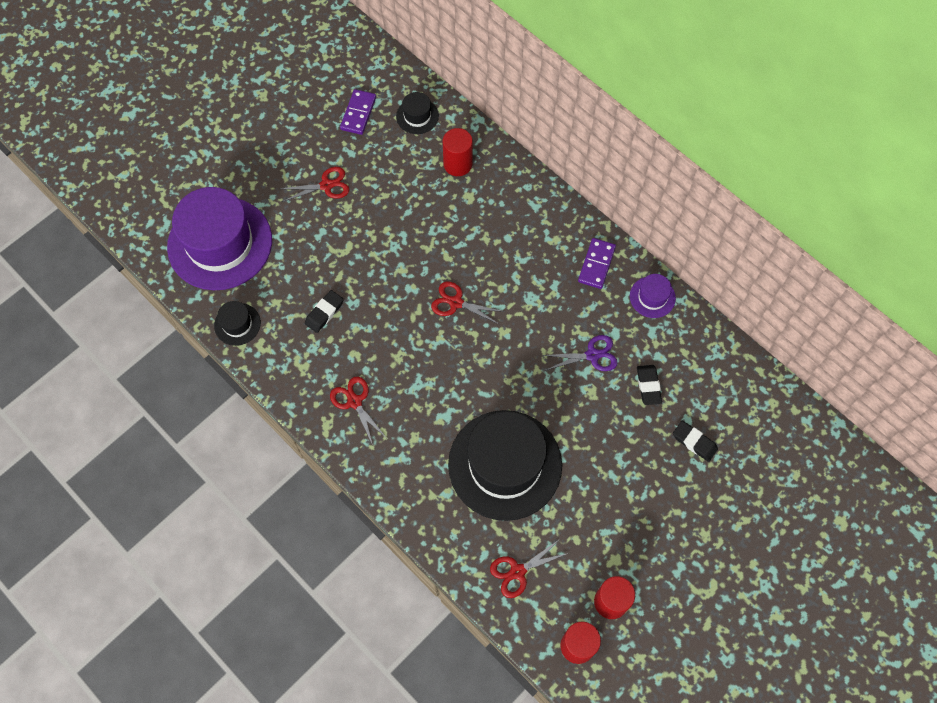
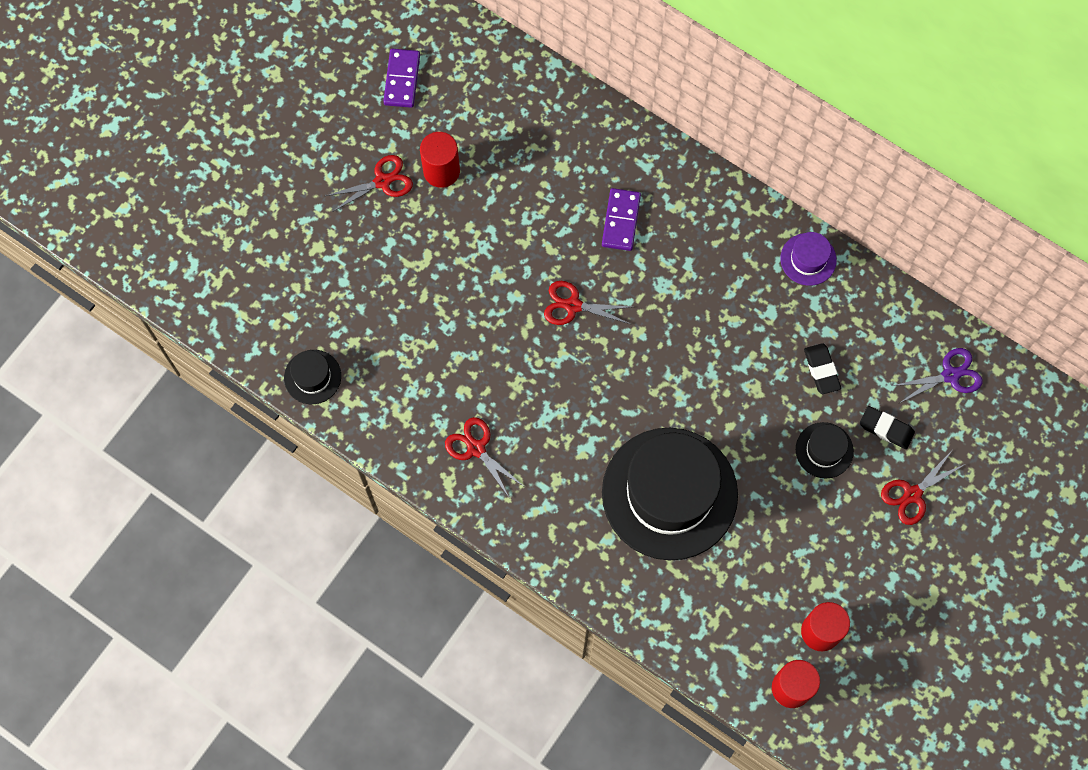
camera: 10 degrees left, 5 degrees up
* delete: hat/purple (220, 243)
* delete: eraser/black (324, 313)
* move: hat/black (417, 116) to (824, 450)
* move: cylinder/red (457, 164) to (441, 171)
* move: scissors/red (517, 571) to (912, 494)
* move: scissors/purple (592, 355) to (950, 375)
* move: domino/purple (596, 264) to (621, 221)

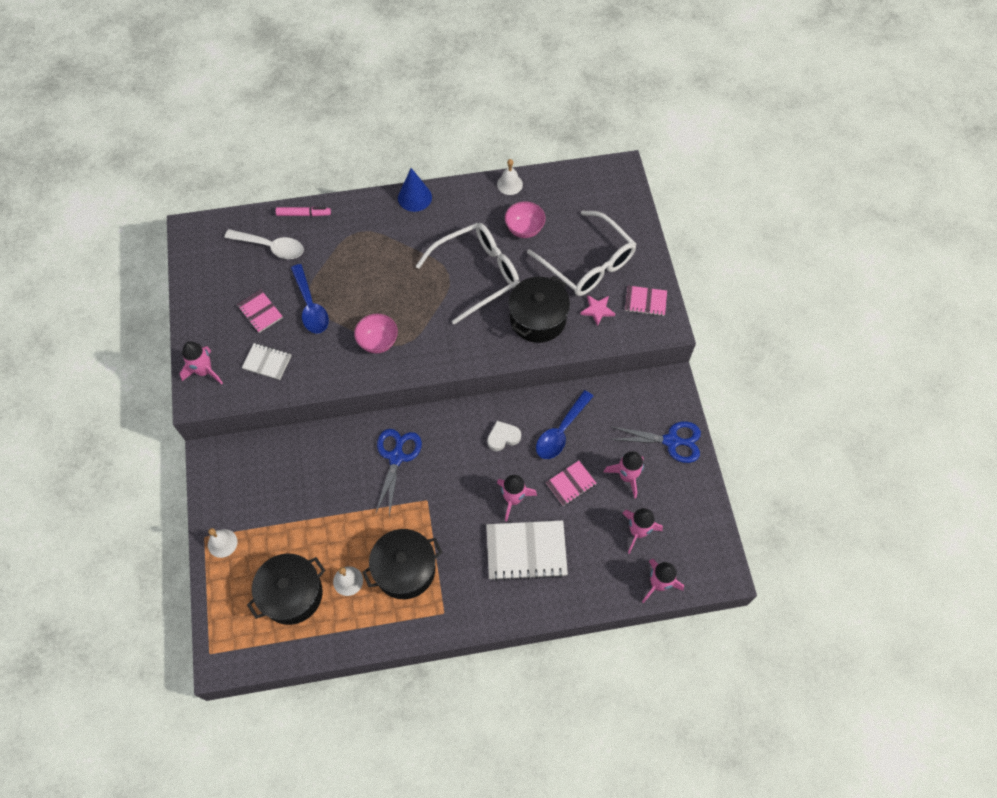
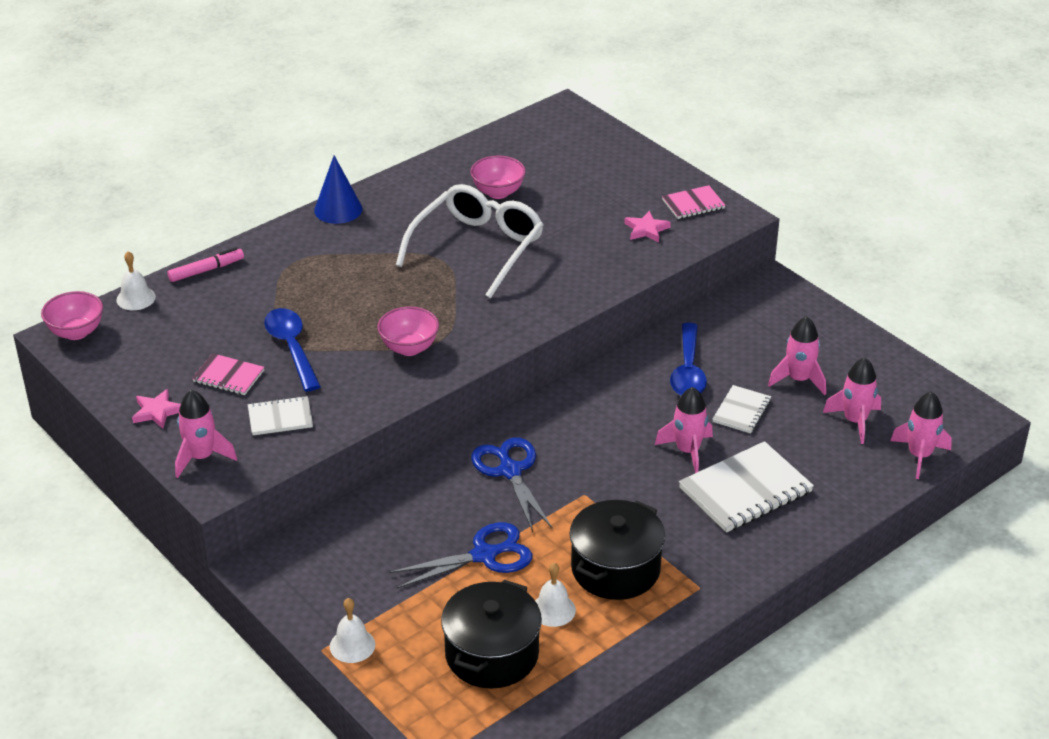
camera: 30 degrees left, 25 degrees down
* delete: spoon/white (271, 247)
* rotate: spoon/blue (310, 306) = (292, 348) 150 degrees counterclockwise
* delete: heart/white (503, 437)
* move: bell/white (509, 184) to (136, 298)
* delete: pot/black (538, 319)
* delete: glasses/white (587, 263)
* recolor: notebook/pink (571, 484) to notebook/white (741, 411)
* move: scissors/blue (671, 441) to (484, 555)
* insert: bowl/pink (76, 332)
* insert: star/pink (157, 411)

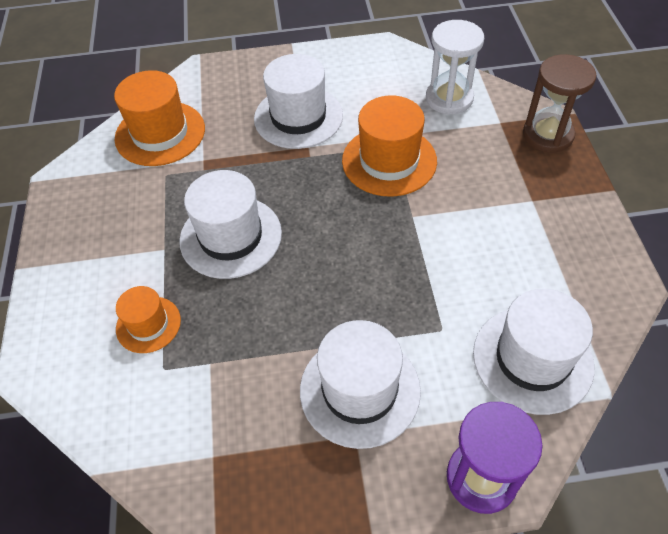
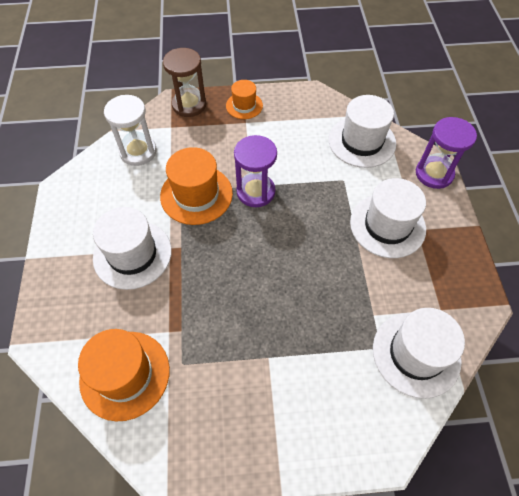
camera: 90 degrees left, 5 degrees up
* move: hat/orange (148, 324) to (244, 106)
* move: hat/white (231, 236) to (416, 354)
* insert: hourglass/purple (255, 192)

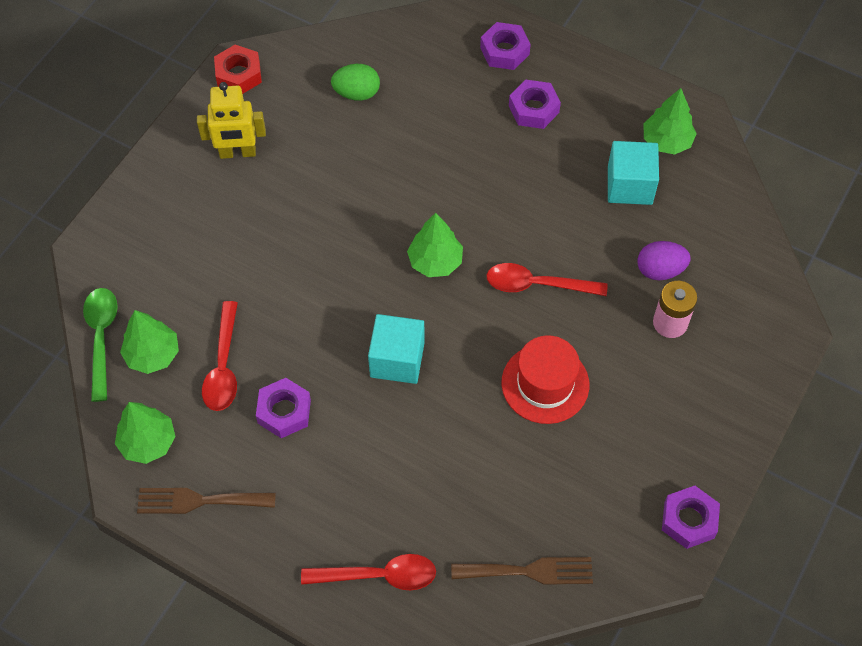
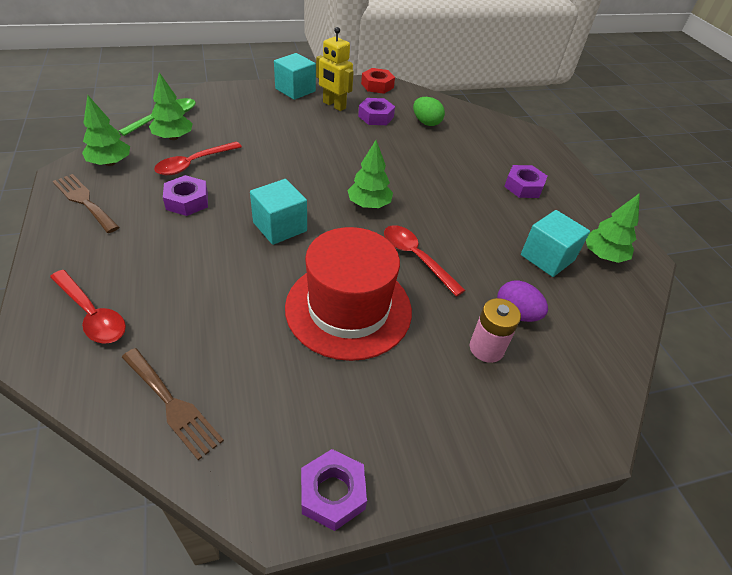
camera: 40 degrees right, 15 degrees down
* move: nut/purple (504, 51) to (376, 116)
* resize: hat/red (545, 384) = (348, 308) x1.52
* insert: cube/turquoise (295, 90)

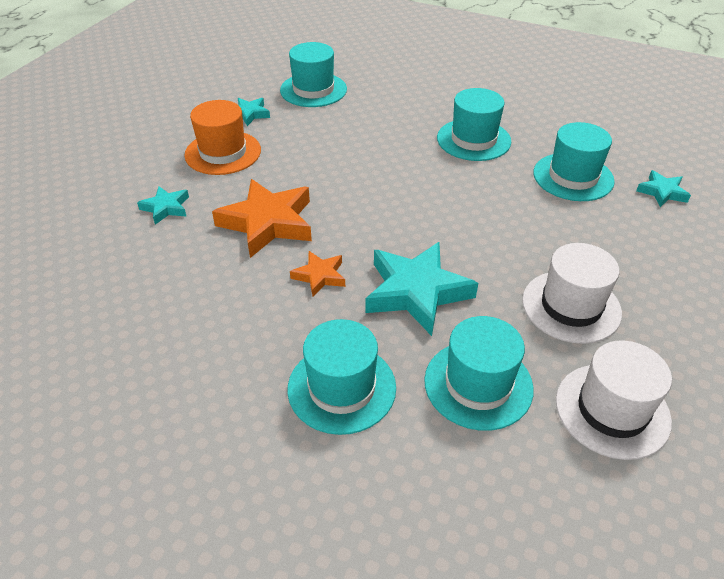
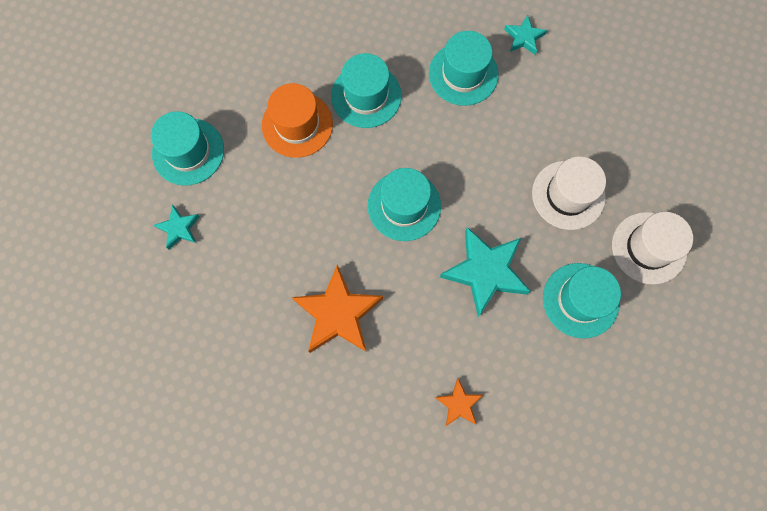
camera: 50 degrees left, 30 degrees up
* delete: star/turquoise (166, 208)
* move: hat/orange (223, 152) to (297, 124)
* move: hat/turquoise (341, 388) to (404, 206)
* move: star/orange (320, 276) to (459, 404)

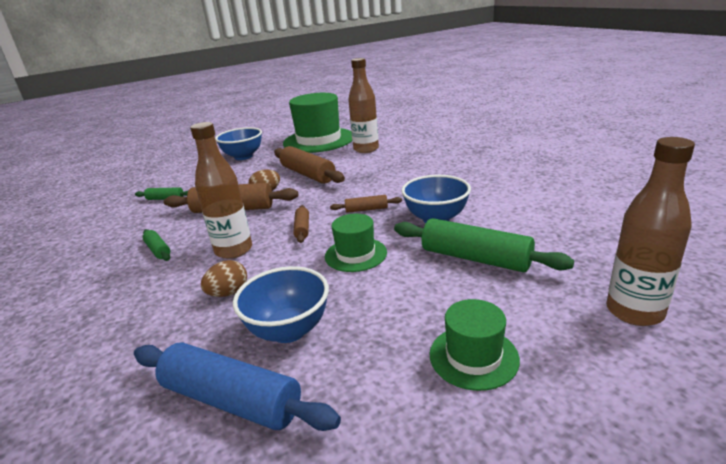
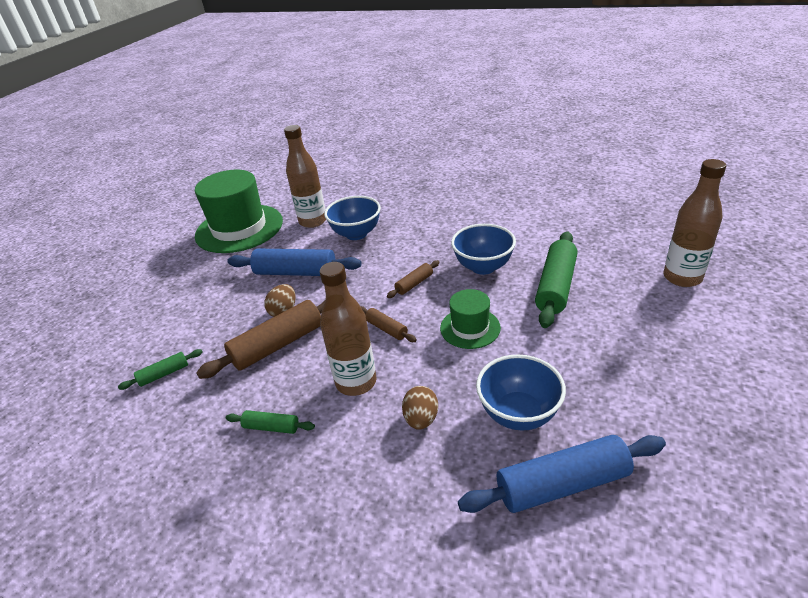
camera: 40 degrees left, 10 degrees up
* move: bowl/blue (243, 157) to (356, 234)
* recolor: rolling pin/brown (308, 174) to rolling pin/blue (296, 272)
* rotate: rolling pin/green (475, 258) = (556, 286) 60 degrees counterclockwise
* delete: hat/green (473, 357)

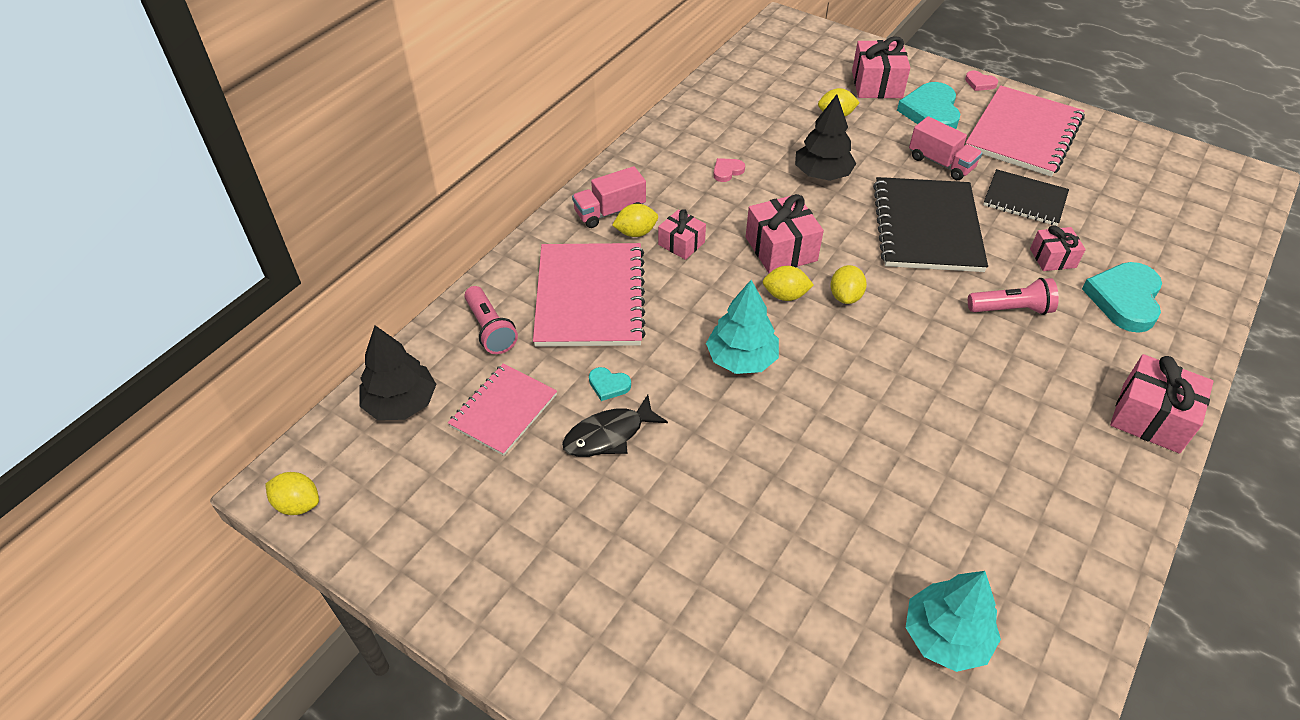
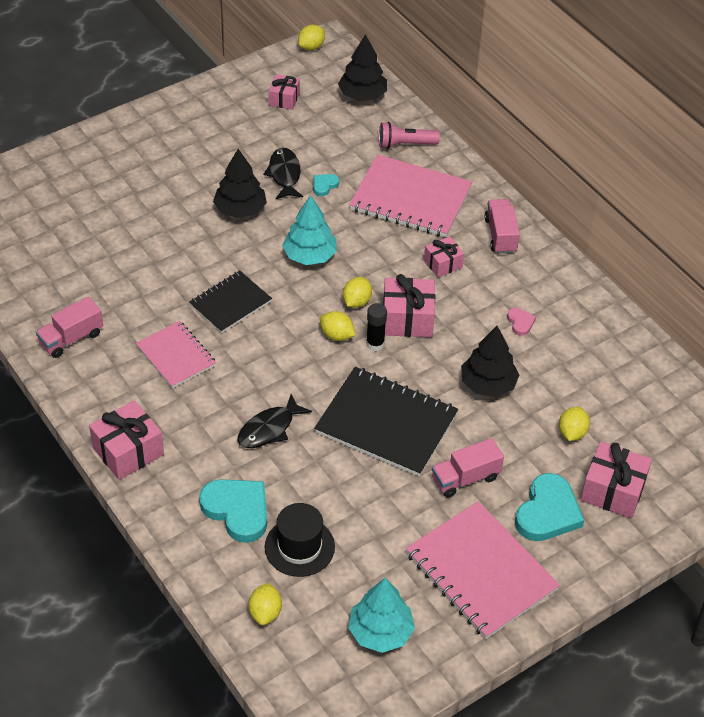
camera: 110 degrees right, 0 degrees up
* move: notebook/pink (504, 410) to (176, 356)
* move: lemon/yellow (636, 232) to (265, 612)
* rotate: heart/turquoise (931, 112) = (547, 512) 90 degrees clockwise
* move: tree/turquoise (945, 636) to (380, 632)
* delete: heart/pink (980, 83)
* replace: flashlight/pink (1011, 309) to fish/black (269, 429)
* move: notebook/black (1024, 199) to (230, 303)
* move: gift/pink (1052, 258) to (284, 99)
* insert: truck/pink (71, 338)
* insert: tree/black (240, 209)
* insert: hat/black (299, 547)
* insert: glue stick/black (375, 344)

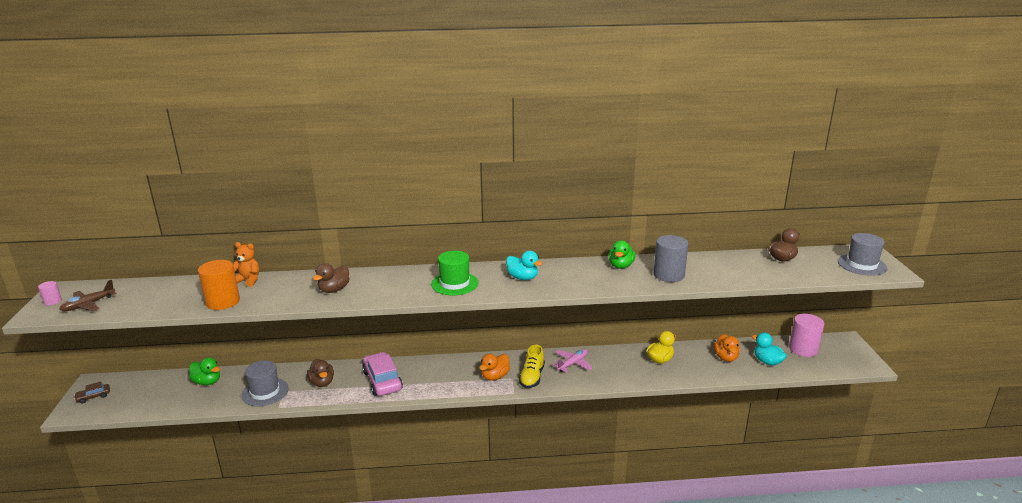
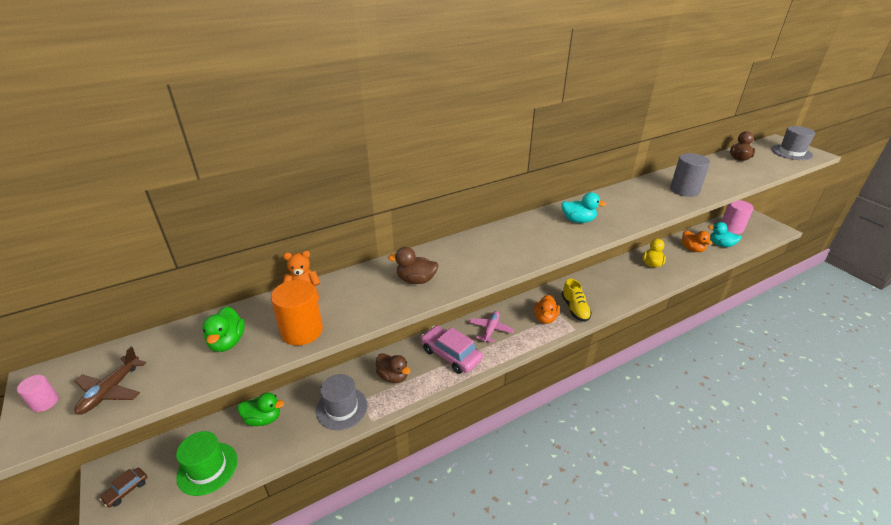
camera: 25 degrees left, 10 degrees up
* rotate: duck/brown (334, 290) = (416, 280) 90 degrees clockwise
* move: hat/green (454, 283) to (207, 468)
* move: plane/pink (573, 364) to (490, 329)
* move: duck/green (621, 266) to (227, 342)

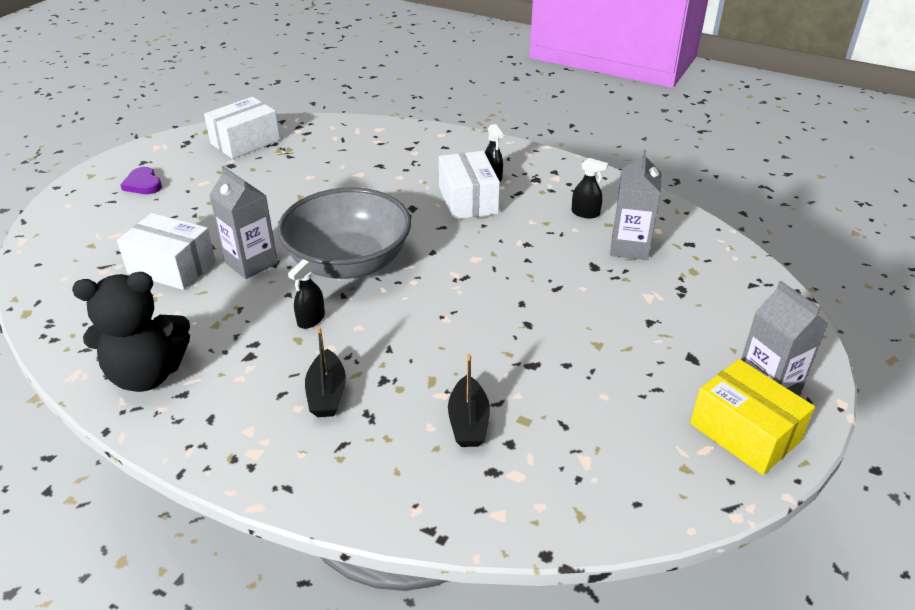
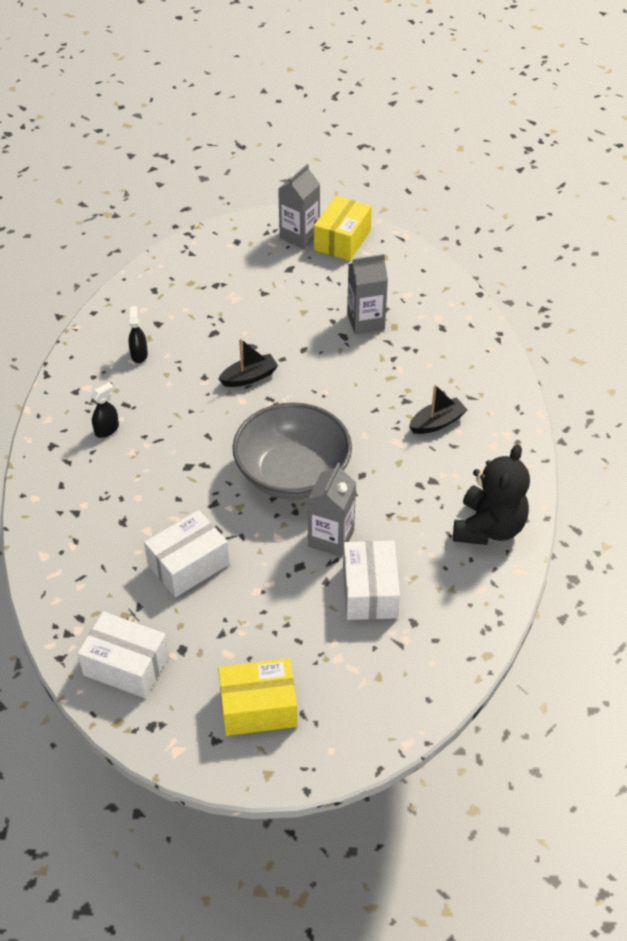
camera: 115 degrees left, 10 degrees up
* rotate: teddy bear/black (147, 374) = (488, 528) 60 degrees clockwise
* replace: heart/purple (143, 184) to box/yellow (258, 707)
* delete: spray bottle/black (311, 319)
* move: box/white (468, 200) to (188, 565)
* move: boat/black (468, 422) to (249, 377)
* move: carton/grey (629, 247) to (365, 321)

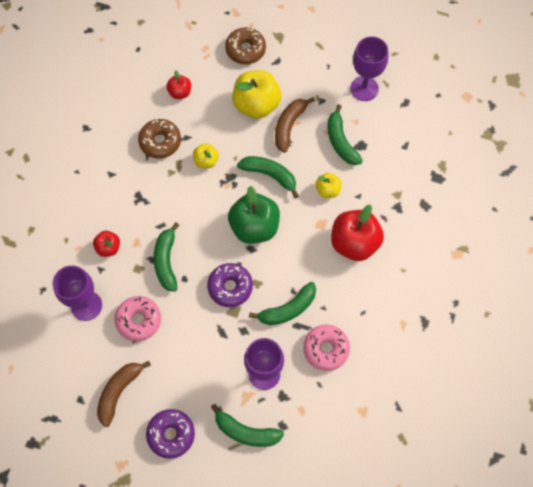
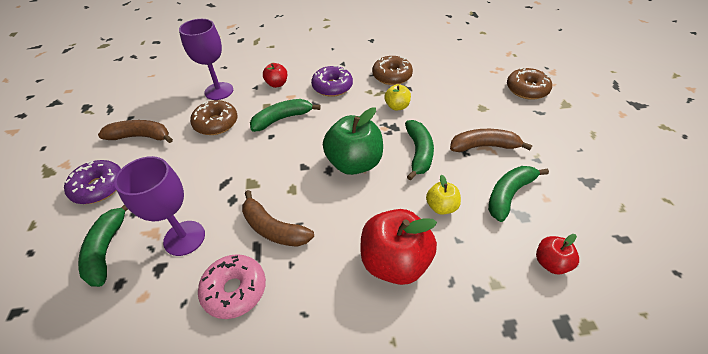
camera: 65 degrees right, 20 degrees down
* recolor: donut/pink (138, 320) to donut/brown (216, 123)
* move: apple/red (180, 92) to (550, 263)
* move: donut/purple (230, 287) to (332, 87)
* delete: apple/yellow (256, 105)
* recolor: banana/green (288, 309) to banana/brown (274, 228)
* delete: goblet/purple (364, 88)

